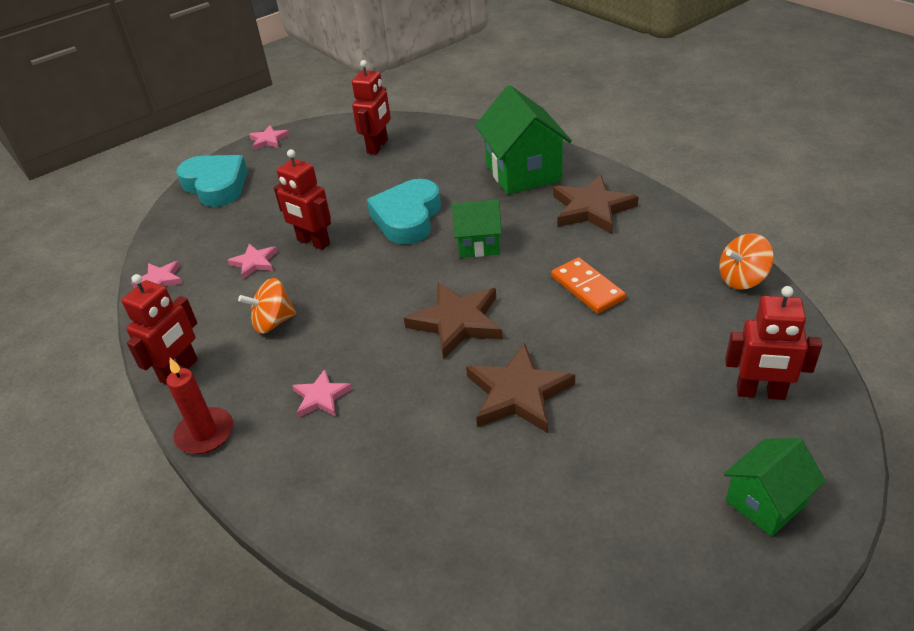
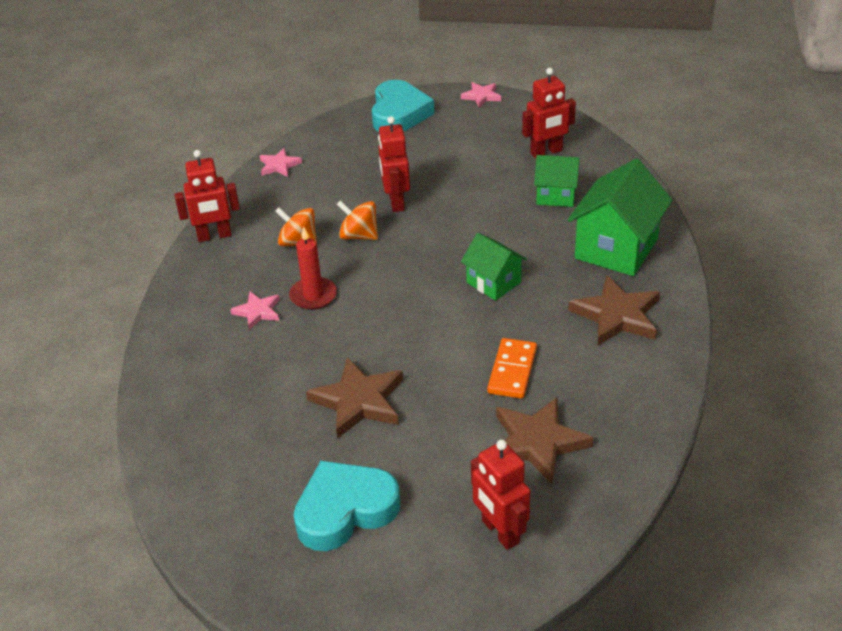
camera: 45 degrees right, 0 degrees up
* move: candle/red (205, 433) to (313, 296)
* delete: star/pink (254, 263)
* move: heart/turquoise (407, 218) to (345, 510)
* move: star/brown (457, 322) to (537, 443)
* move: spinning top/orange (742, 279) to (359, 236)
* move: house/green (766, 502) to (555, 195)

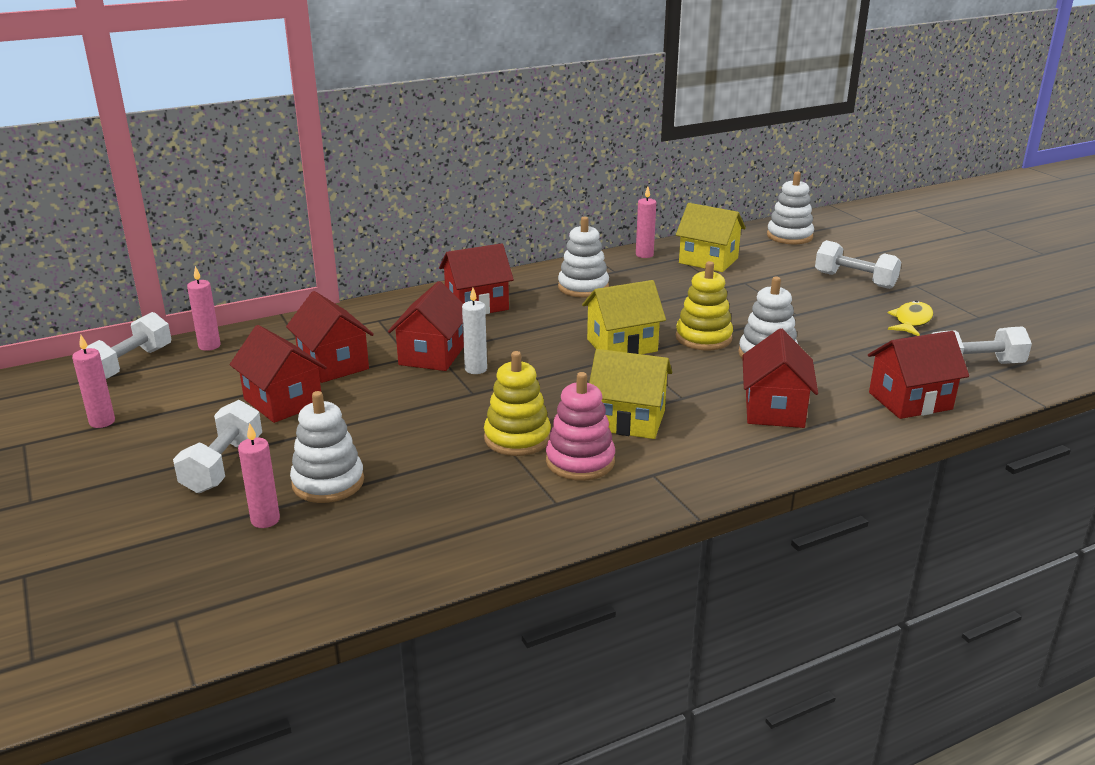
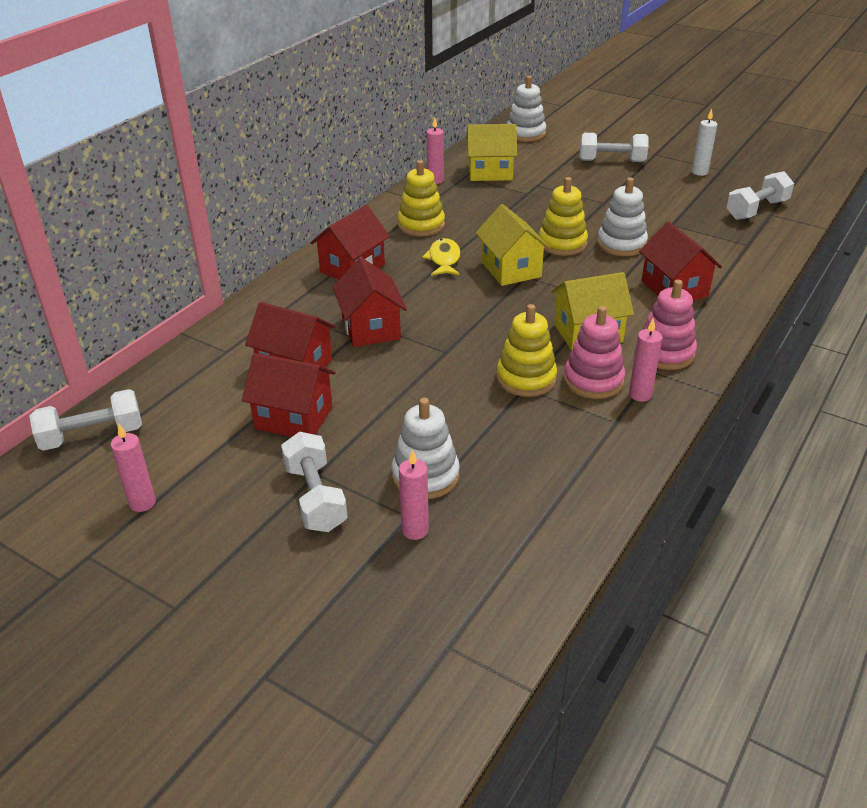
camera: 30 degrees left, 10 degrees up
* rotate: dumbbell/white (129, 364) = (92, 436) 75 degrees clockwise
* move: candle/pink (209, 346) to (640, 395)
* move: candle/white (476, 369) to (699, 172)
* recolor: stacking toy/white (583, 287) to stacking toy/yellow (421, 225)
* rotate: house/yellow (622, 345) = (511, 269) 60 degrees counterclockwise
* delete: house/red (910, 401)
* move: fish/yellow (911, 321) to (444, 259)
* insert: stacking toy/pink (665, 353)

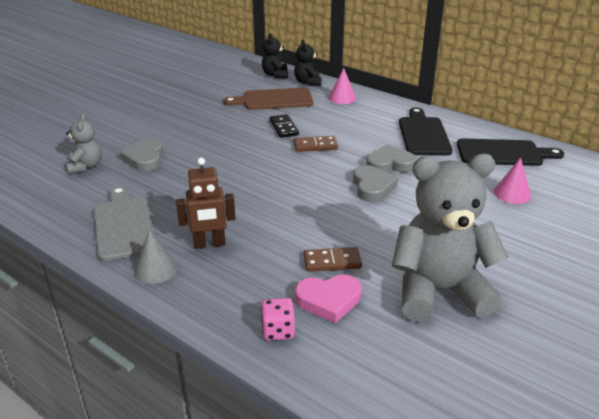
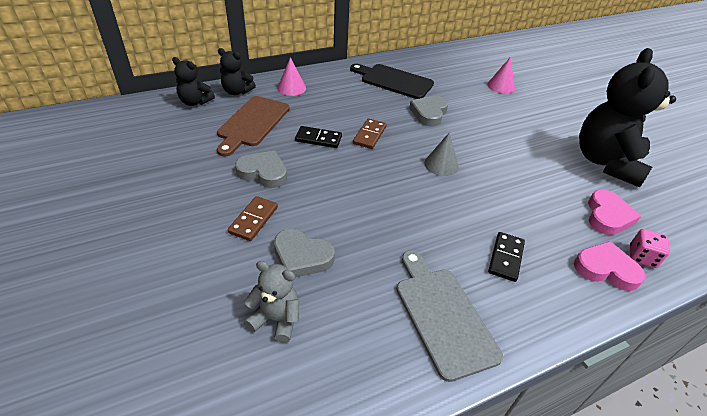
camera: 65 degrees left, 10 degrees up
* rotate: cutting board/grey (124, 225) = (443, 316) 60 degrees clockwise
* move: cone/grey (155, 269) to (441, 164)
* replace: robot/brown (209, 244) to domino/black (506, 258)
* move: domino/brown (332, 261) to (253, 220)
* move: heart/grey (372, 187) to (263, 172)
* recolor: teddy bear/grey (439, 291) to teddy bear/black (606, 162)
* delete: cutting board/black (503, 153)
* insert: heart/pink (606, 269)

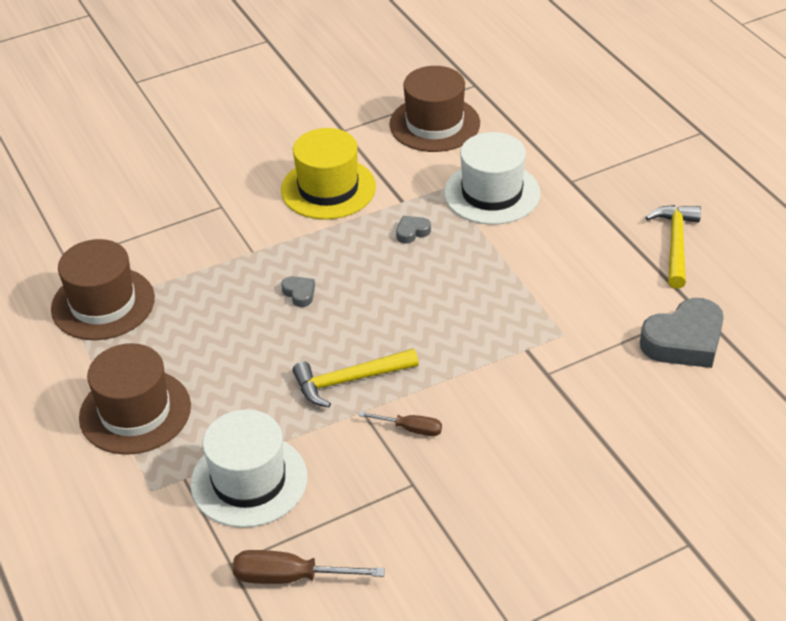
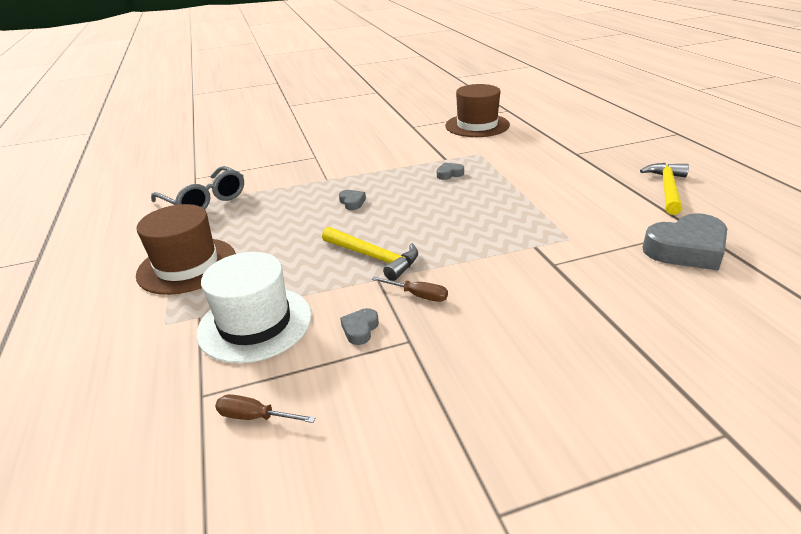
camera: 10 degrees right, 10 degrees down
* replace: hat/brown (103, 303) to glasses/grey (204, 201)
* resize: screwdriver/brown (290, 577) = (255, 417) x0.62
* delete: hat/yellow (328, 188)
* rotate: hammer/yellow (349, 380) = (373, 257) 135 degrees counterclockwise
* delete: hat/white (492, 193)
* insert: heart/grey (360, 329)

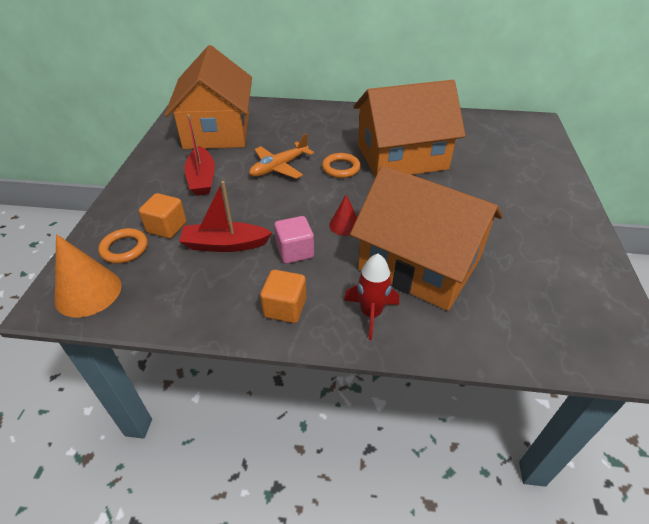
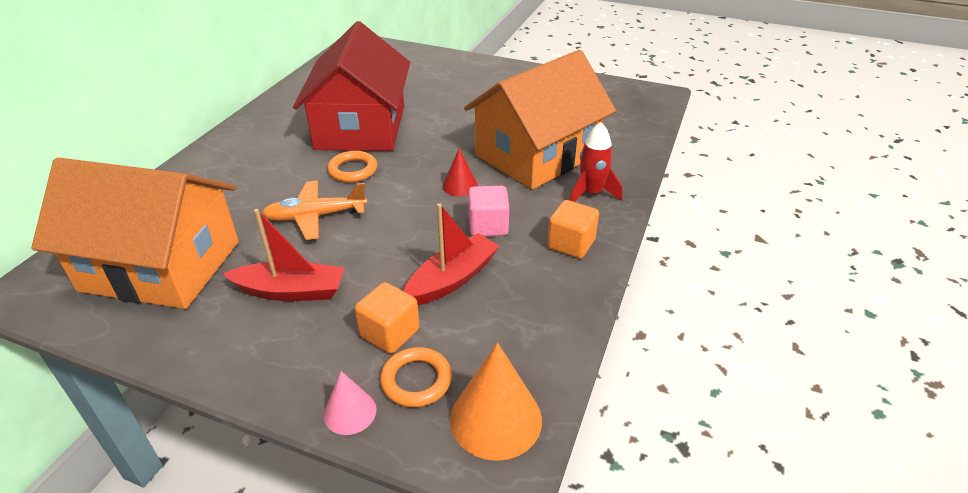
camera: 75 degrees left, 5 degrees down
* rotate: boat/red (225, 244) = (452, 279) 150 degrees counterclockwise
* rotate: plane/orange (279, 167) = (315, 216) 105 degrees clockwise
* recolor: house/orange (401, 157) to house/red (361, 127)
* insert: cone/pink (350, 412)

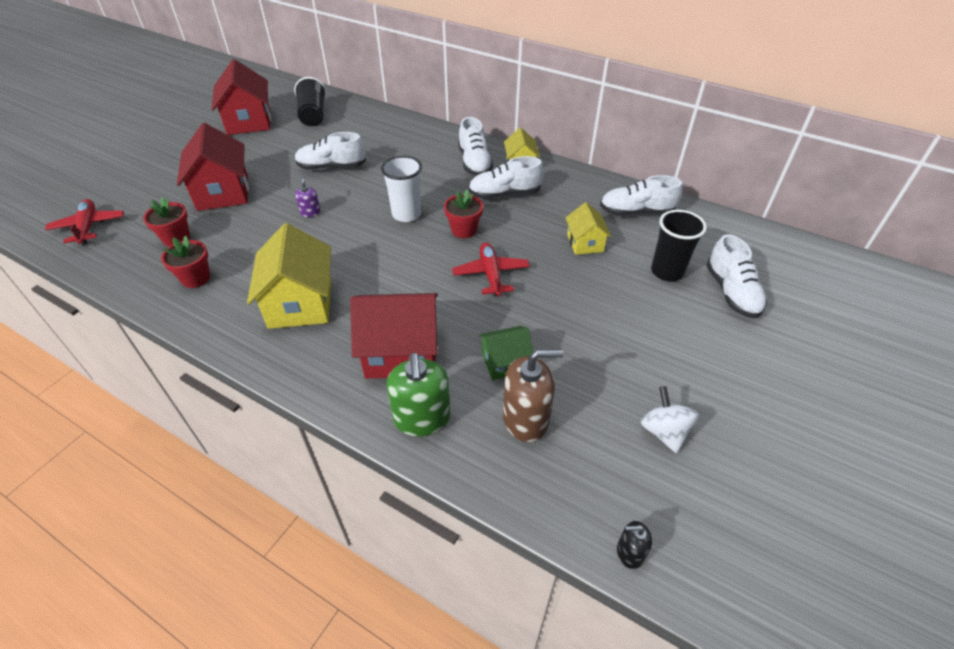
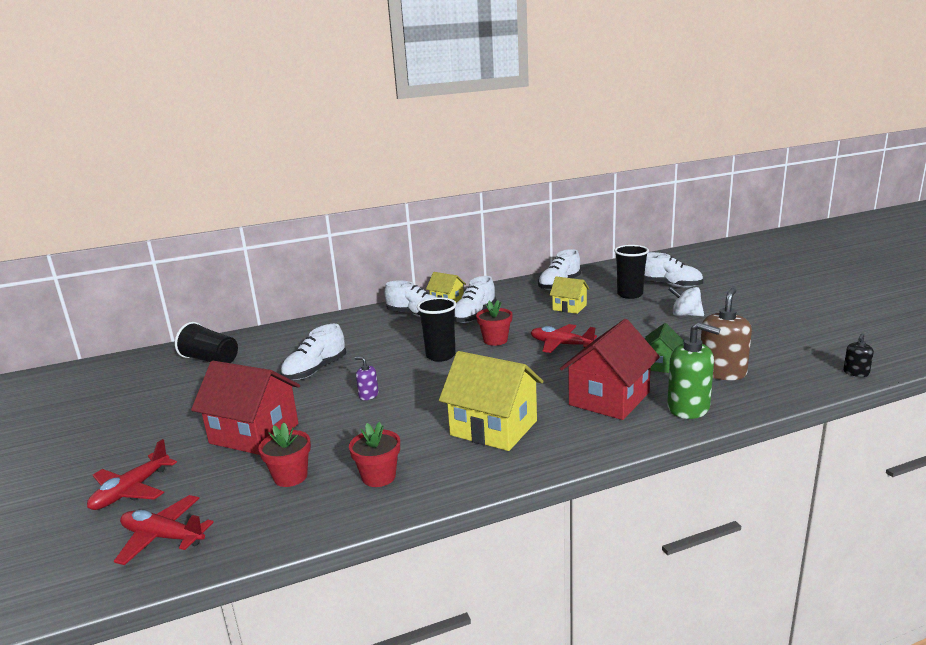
camera: 50 degrees left, 25 degrees down
* delete: house/red (249, 121)
* recolor: cup/white (406, 214) to cup/black (440, 356)
* move: spinning top/white (664, 431) to (685, 315)
* insert: plane/red (131, 490)

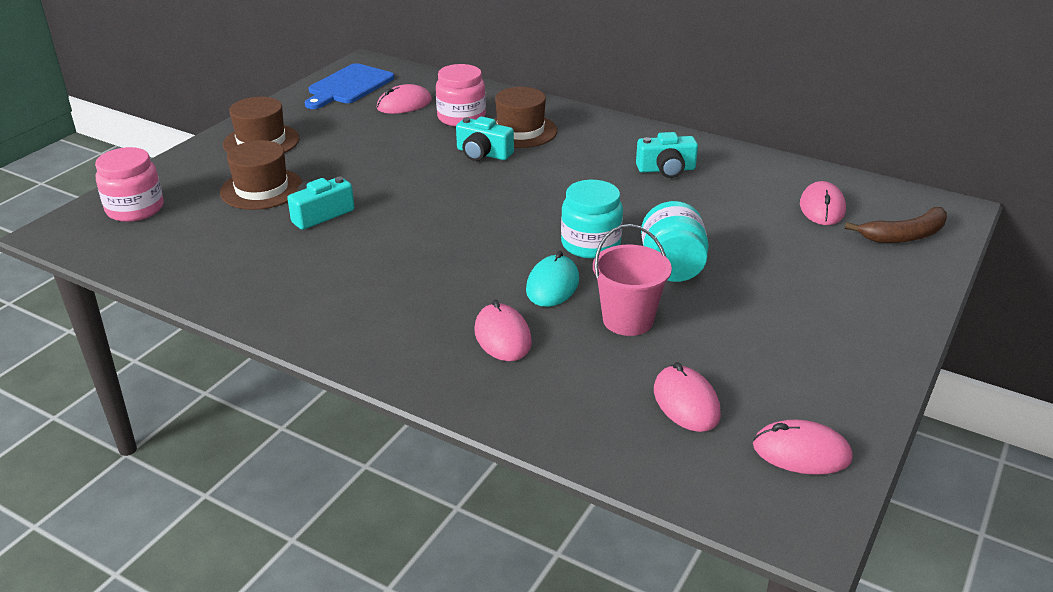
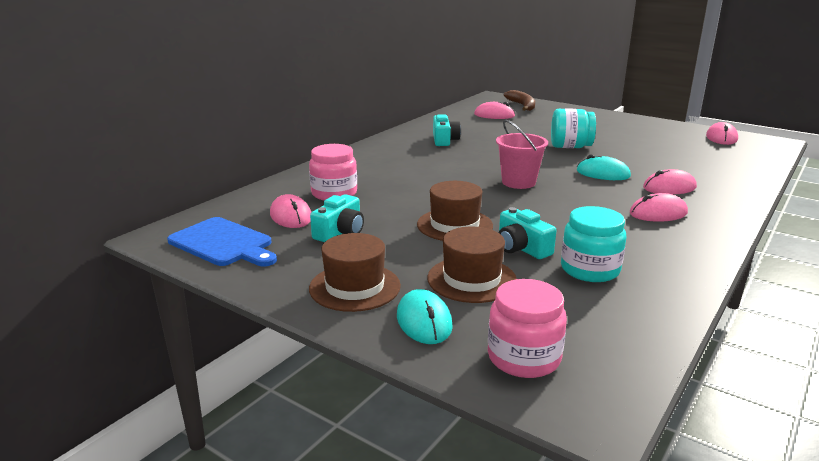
camera: 85 degrees left, 10 degrees down
* move: camera/turquoise (483, 153) to (340, 232)
* move: hat/brown (520, 131) to (454, 225)
* move: jar/turquoise (590, 244) to (590, 269)
* move: bucket/pink (628, 320) to (518, 182)
* move: mouse/pink (686, 402) to (658, 213)
* insert: mouse/turquoise (424, 321)

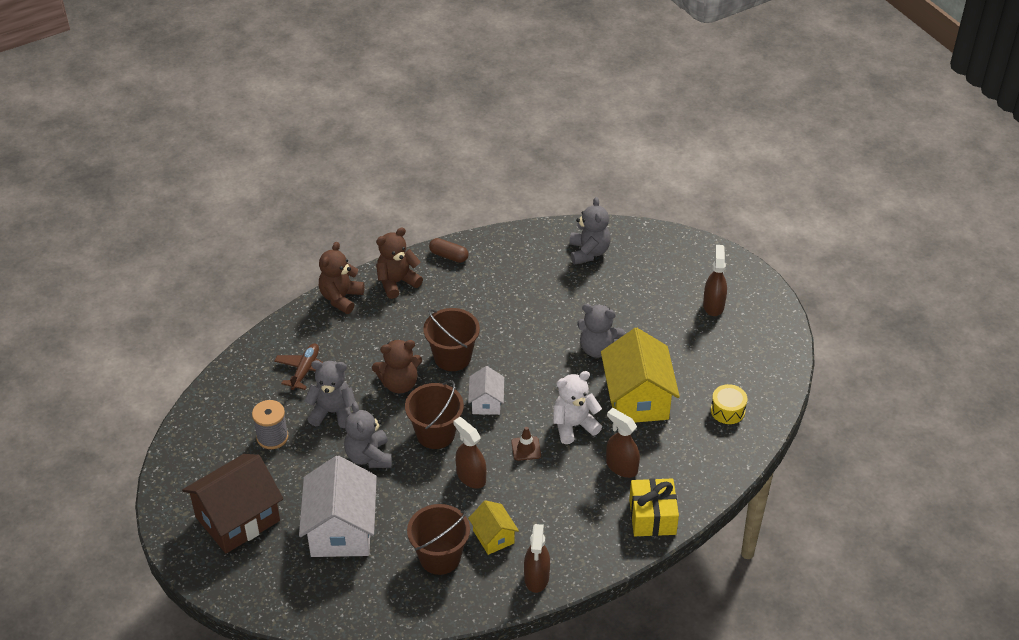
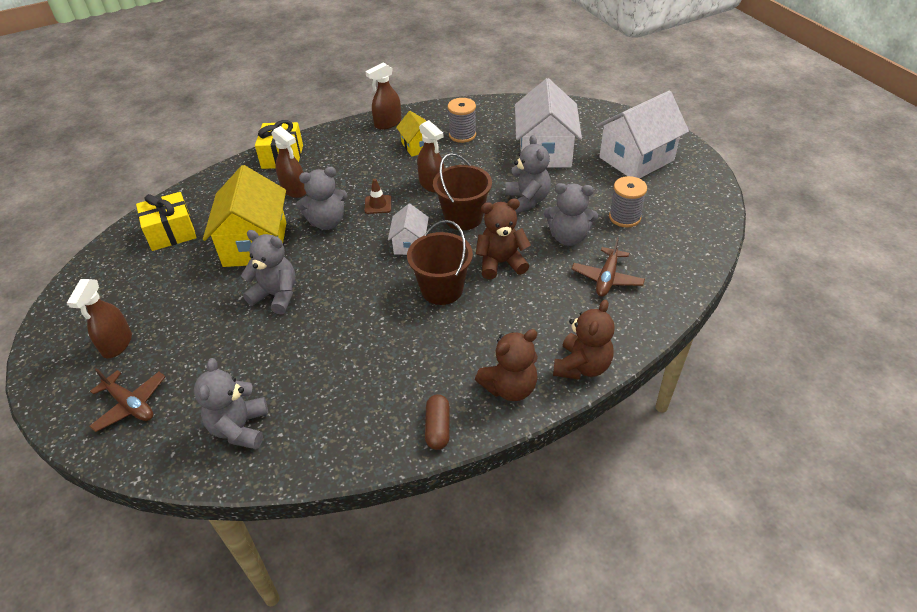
camera: 175 degrees left, 0 degrees up
* recolor: house/brown (238, 519) to house/white (636, 159)
* replace: bucket/brown (440, 557) to spool/grey (462, 135)
* rotate: capsule/brown (448, 256) = (438, 428) 60 degrees clockwise
* rotate: spray bottle/brown (536, 578) = (387, 123) 135 degrees counterclockwise
* recolor: teddy bear/white (574, 425) to teddy bear/grey (327, 222)
* replace: drum/yellow (727, 410) to gift/yellow (171, 232)
* insert: plane/brown (130, 405)

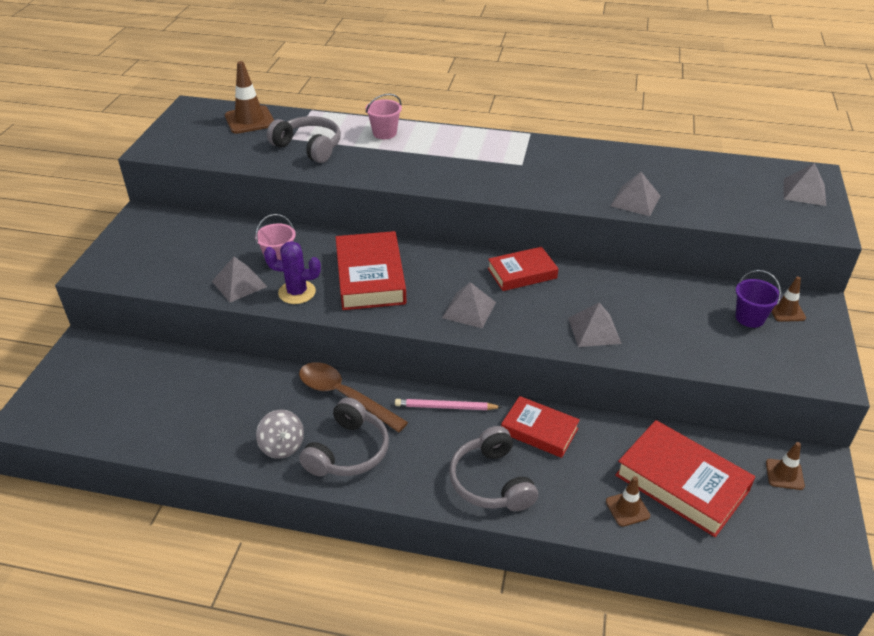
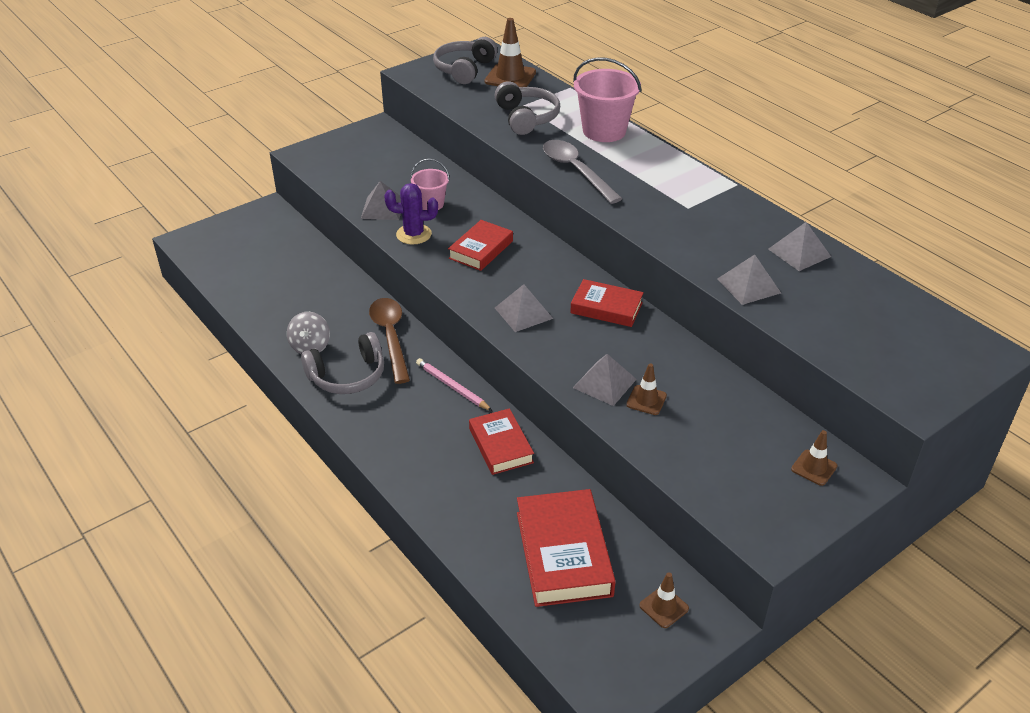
camera: 40 degrees right, 0 degrees up
* rotate: cactus/purple (297, 292) = (413, 234) 45 degrees counterclockwise
* resize: book/red (370, 277) = (481, 250) x0.63
* resize: bucket/pink (384, 133) = (604, 131) x1.75
* move: headphones/grey (491, 481) to (464, 69)
* move: traffic cone/brown (627, 509) to (646, 400)
* delete: bucket/purple (749, 318)
* move: pyramid/grey (804, 192) to (799, 252)
* insert: spoon/grey (576, 171)

